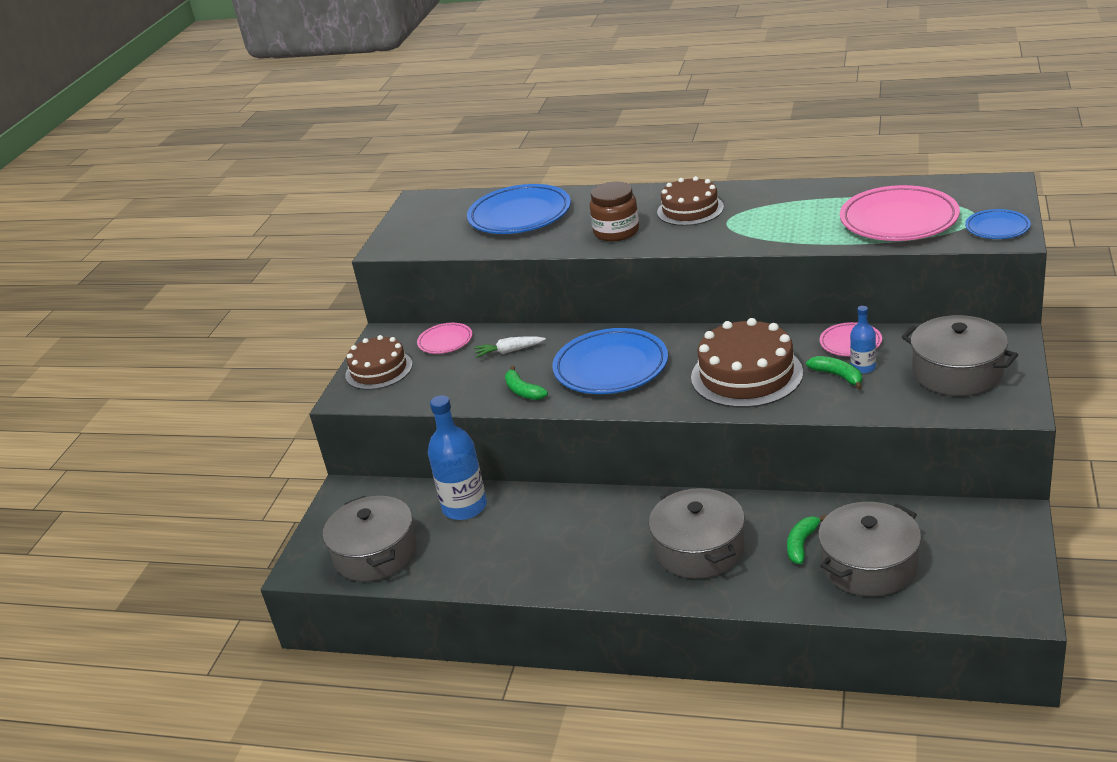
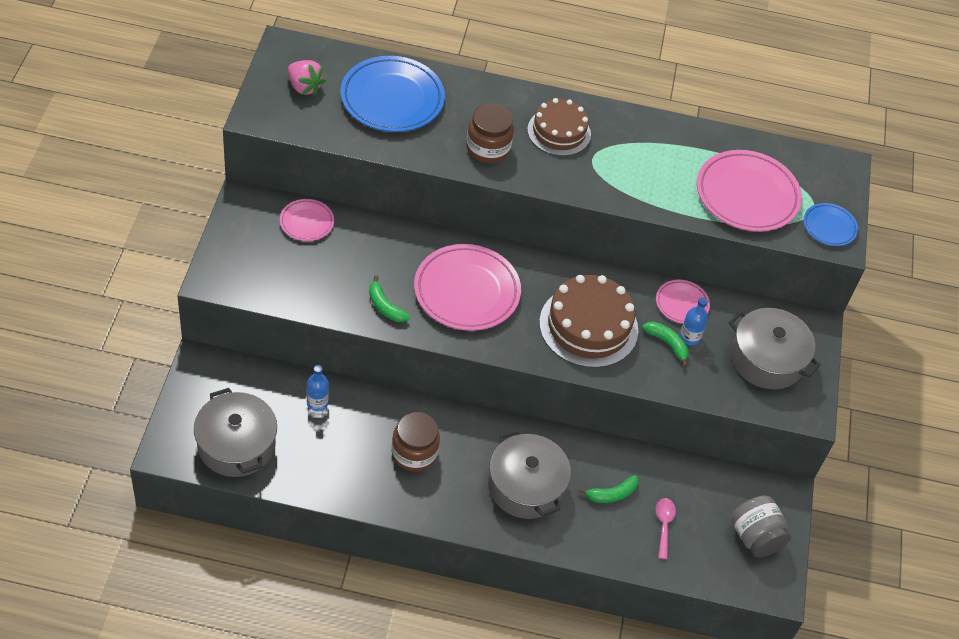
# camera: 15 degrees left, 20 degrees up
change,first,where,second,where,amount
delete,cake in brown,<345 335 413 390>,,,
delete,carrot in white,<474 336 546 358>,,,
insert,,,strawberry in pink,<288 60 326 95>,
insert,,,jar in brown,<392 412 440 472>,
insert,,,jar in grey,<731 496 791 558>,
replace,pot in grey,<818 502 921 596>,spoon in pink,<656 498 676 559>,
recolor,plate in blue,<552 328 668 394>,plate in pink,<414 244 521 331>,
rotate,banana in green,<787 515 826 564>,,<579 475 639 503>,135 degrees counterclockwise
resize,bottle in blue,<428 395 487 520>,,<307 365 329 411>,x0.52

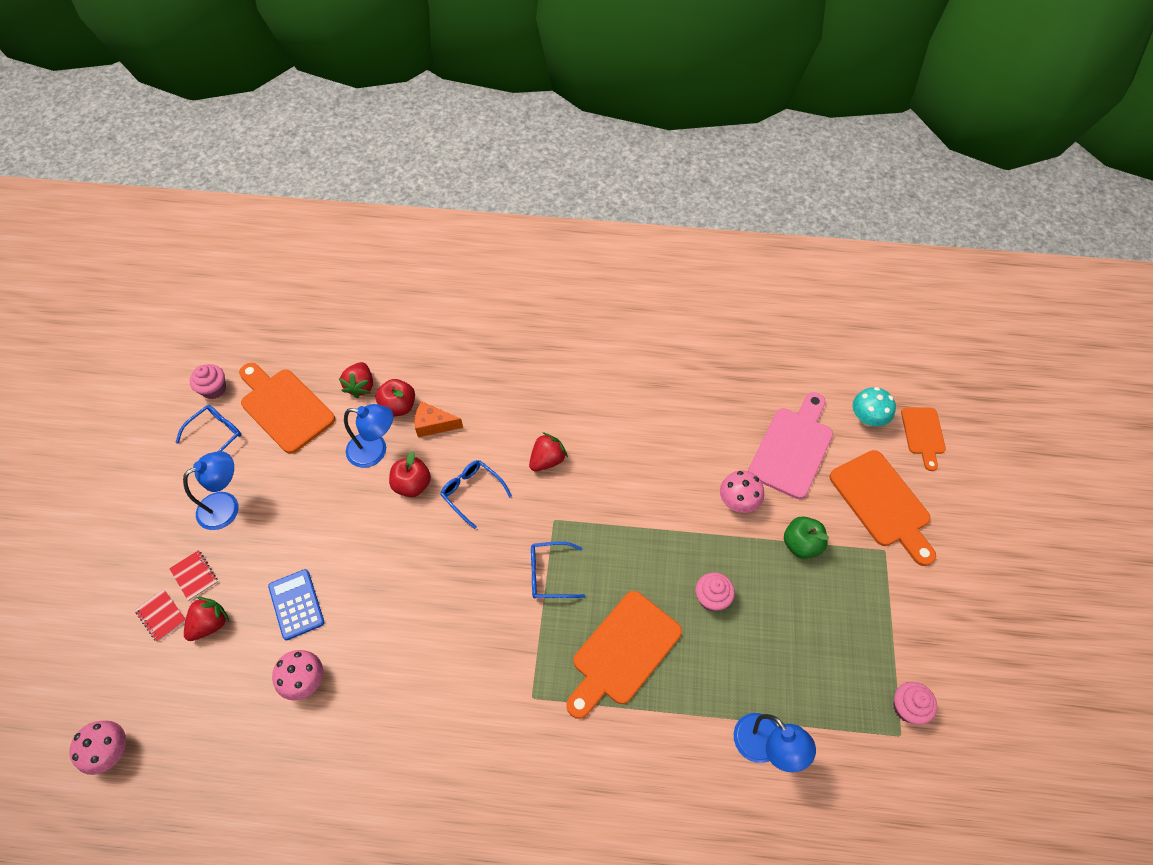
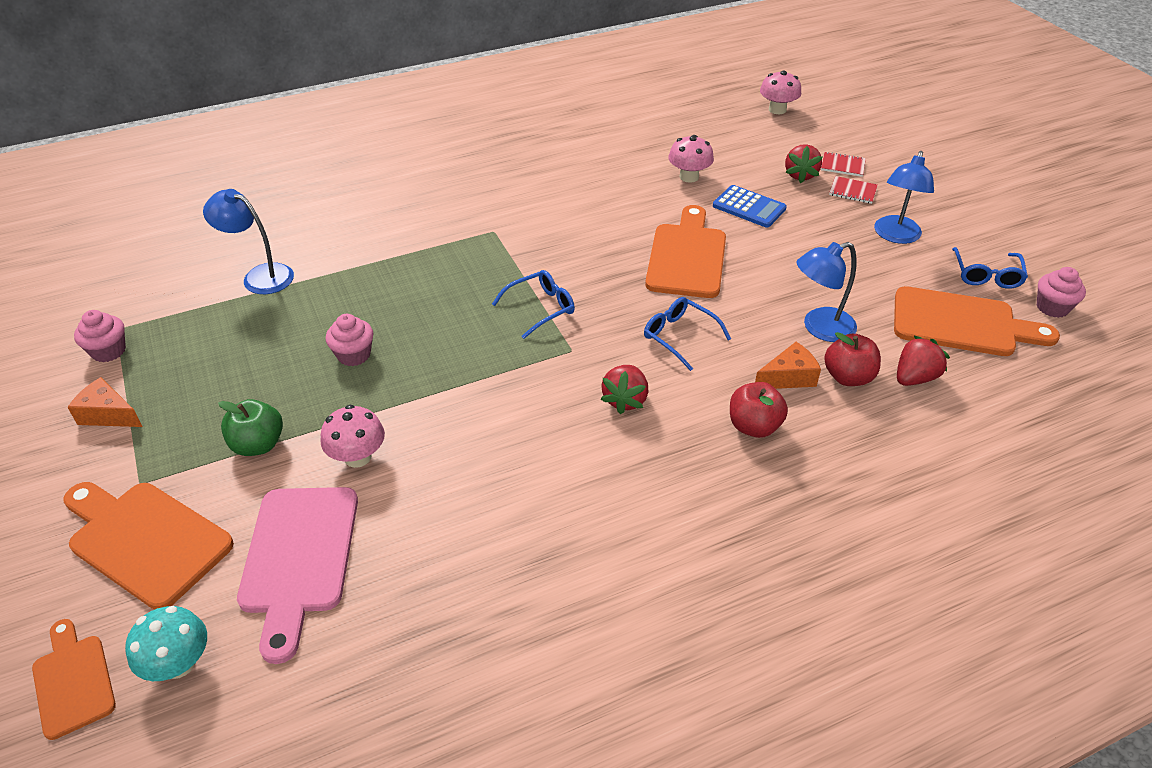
# camera: 150 degrees right, 15 degrees down
change,first,where,second,where,amount
insert,,,cheese in orange,<67 377 142 427>,
move,apple in red,<389 451 431 497>,,<730 382 788 438>,
move,cutting board in orange,<566 591 682 719>,,<645 205 726 298>,
rotate,strawberry in red,<339 362 373 398>,,<897 335 950 386>,75 degrees clockwise
rotate,glasses in blue,<440 460 512 529>,,<644 297 731 371>,150 degrees counterclockwise

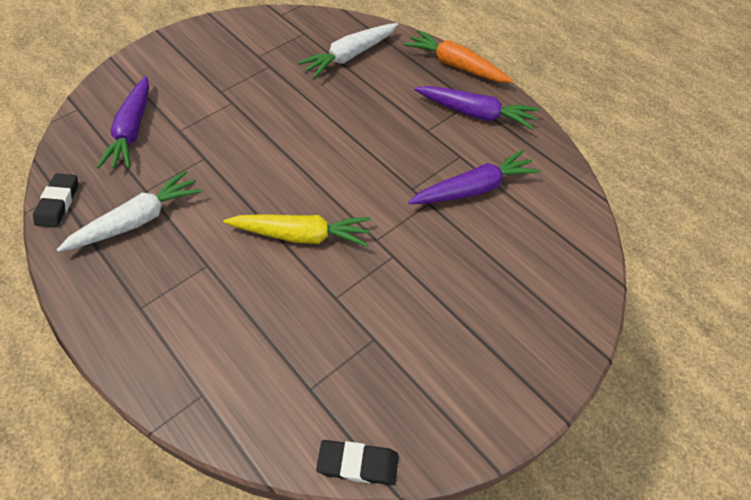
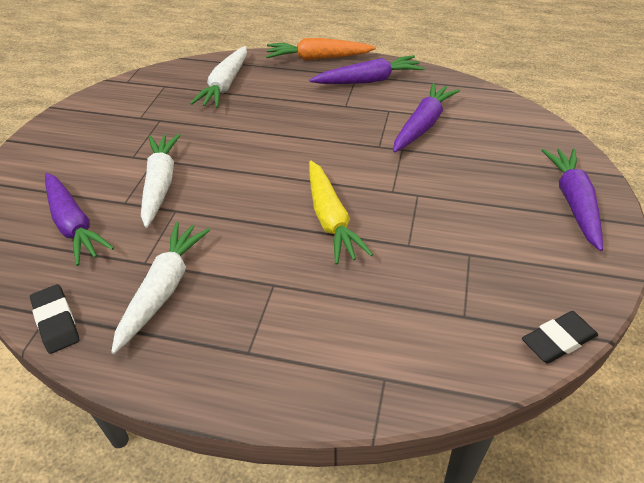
# camera: 35 degrees left, 10 degrees down
change,first,where,second,where,amount
insert,,,carrot in white,<141 134 181 228>,
insert,,,carrot in purple,<541 149 603 251>,
rotate,carrot in yellow,<223 214 371 247>,,<309 161 373 265>,105 degrees clockwise

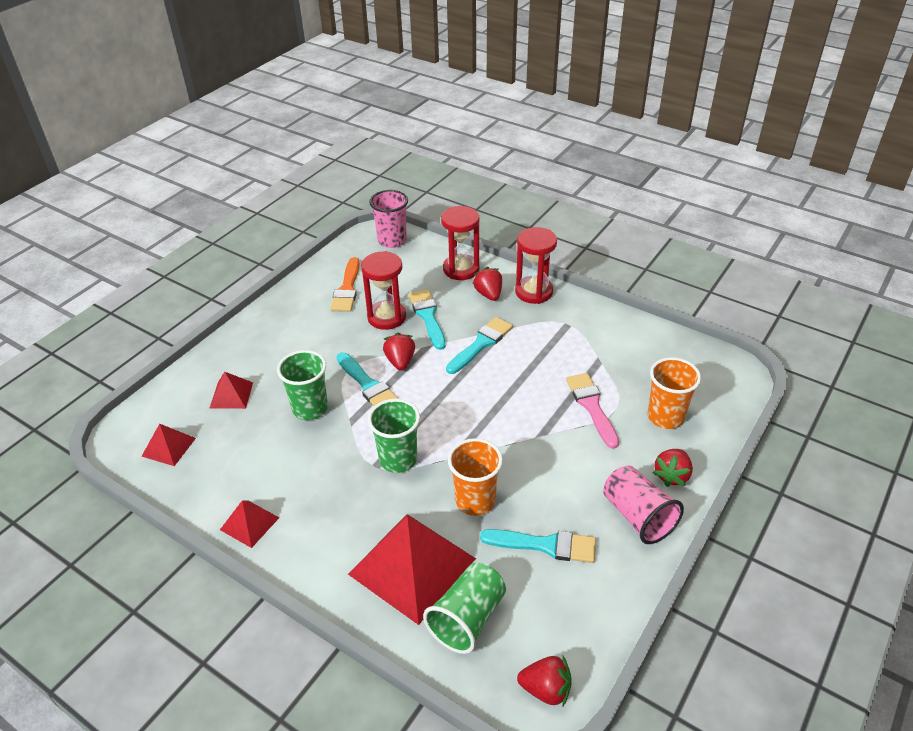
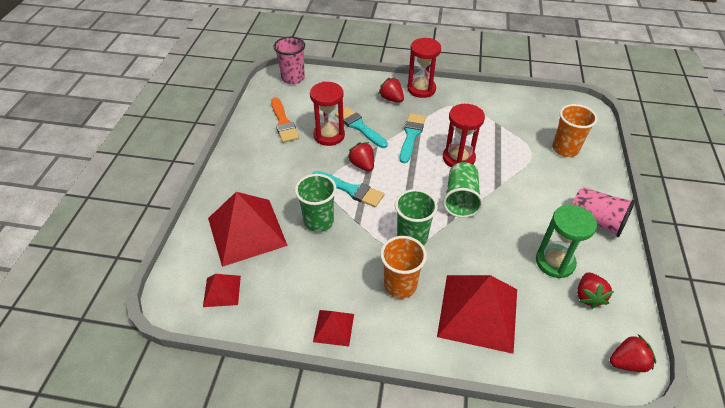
# camera: 25 degrees left, 5 degrees up
change,first,where,second,where,amount
delete,brush in pink,<566 373 619 449>,,,
move,cup in green,<423 563 506 654>,,<443 162 483 218>,
move,hourglass in red,<441 206 479 280>,,<443 104 485 167>,
move,cup in orange,<448 438 503 516>,,<380 236 427 299>,
move,strawberry in red,<653 449 693 487>,,<577 272 614 309>,
replace,brush in turquoise,<480 529 596 563>,hourglass in green,<536 204 597 279>,
resize,pyramid in red,<210 372 253 409>,,<208 192 288 267>,x2.07

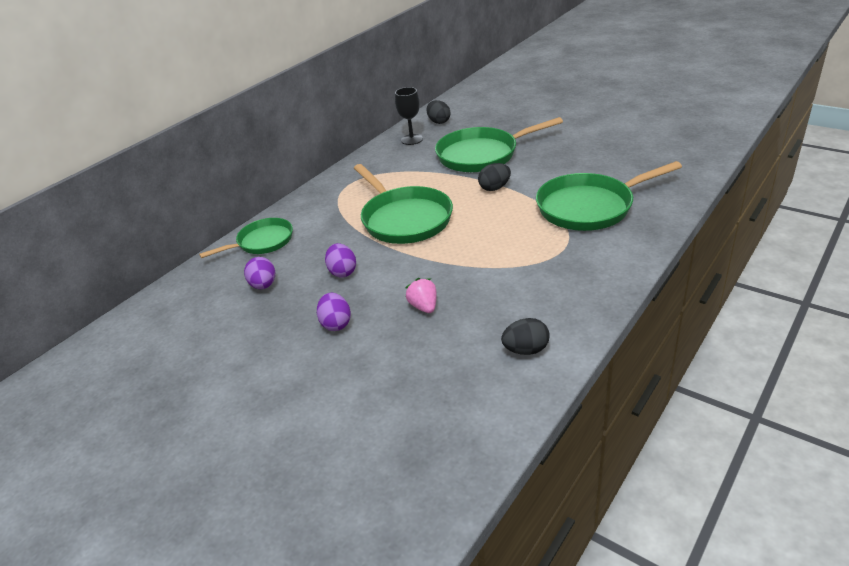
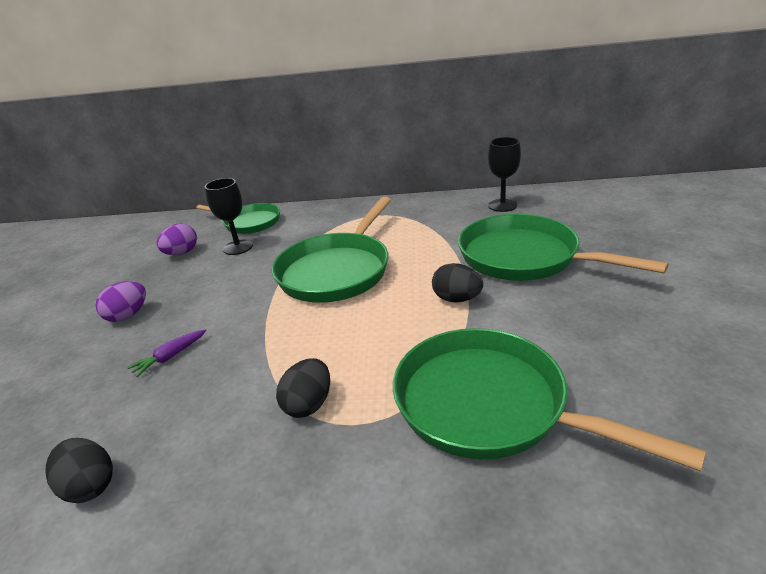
# camera: 55 degrees right, 5 degrees down
change,first,where,second,where,amount
delete,egg in purple,<325 243 356 278>,,,
insert,,,goblet in black,<205 178 253 255>,
move,egg in black,<427 100 451 124>,,<276 358 330 418>,
replace,strawberry in pink,<405 278 437 313>,carrot in purple,<127 330 206 377>,

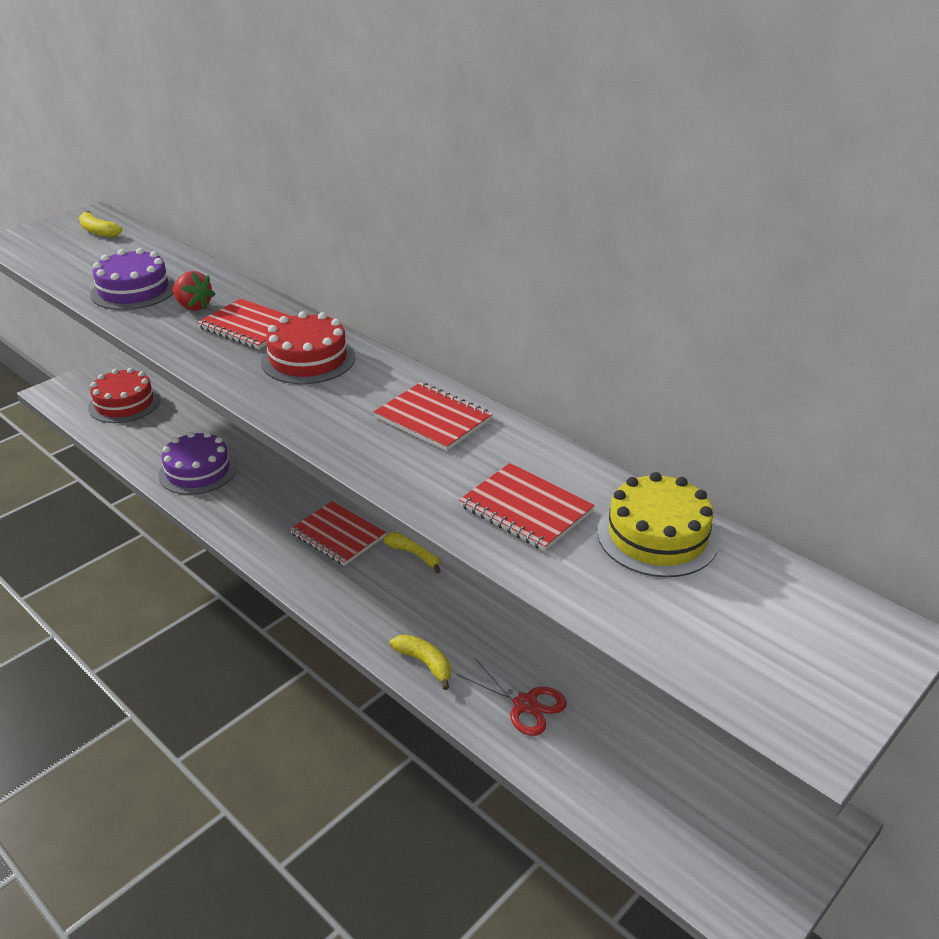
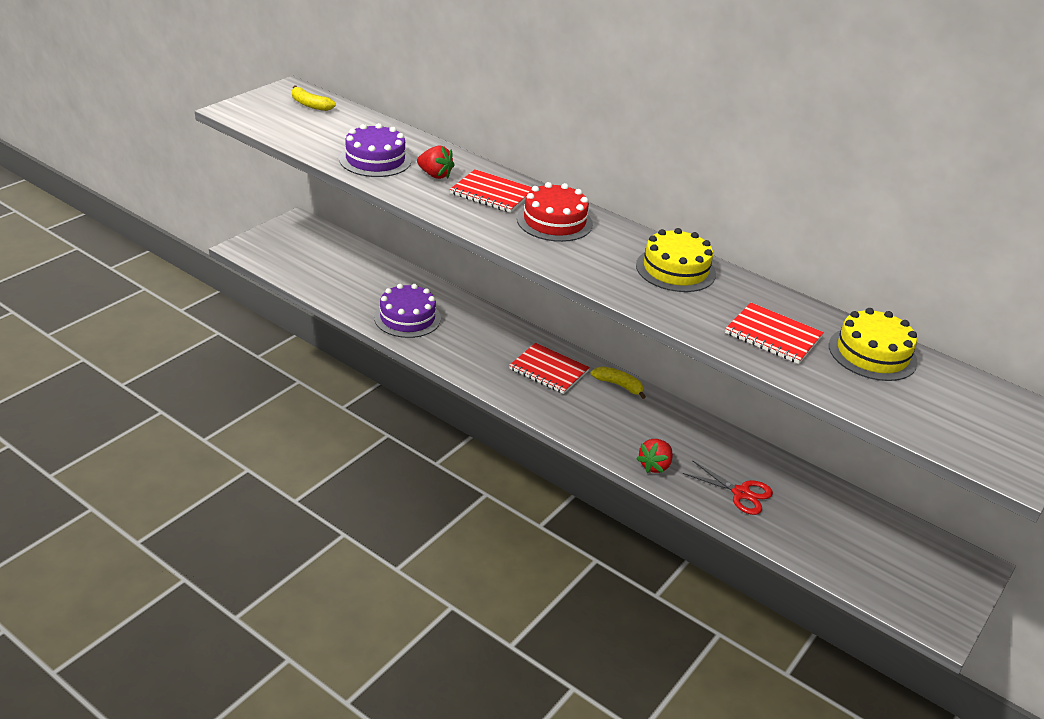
# camera: 10 degrees left, 0 degrees up
change,first,where,second,where,amount
delete,cake in red,<88 368 160 423>,,,
replace,notebook in red,<374 382 493 451>,cake in yellow,<636 228 716 292>,
replace,banana in yellow,<390 634 451 690>,strawberry in red,<636 439 673 473>,

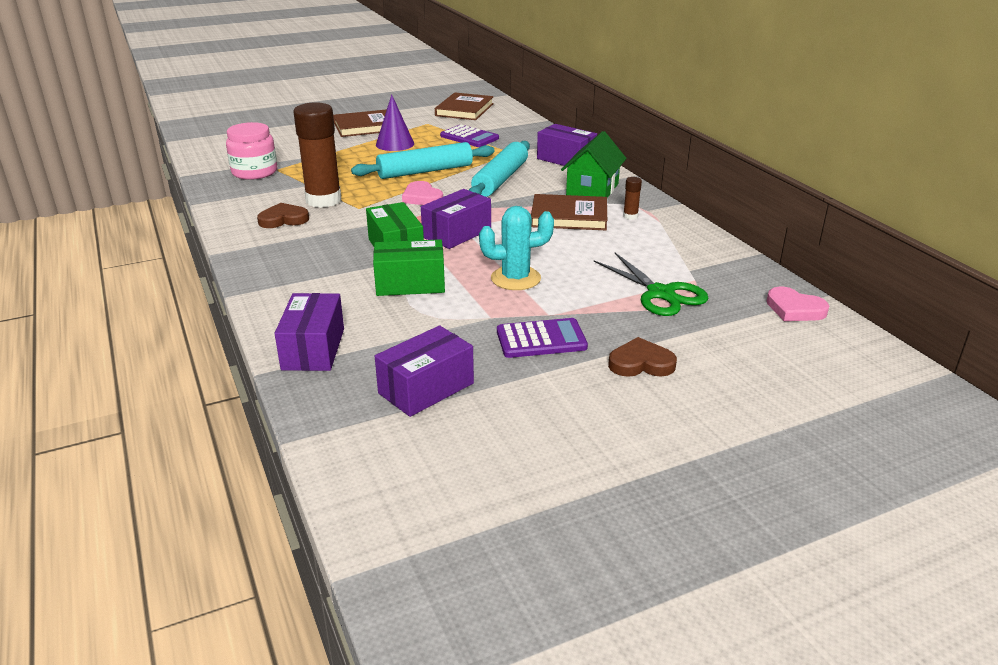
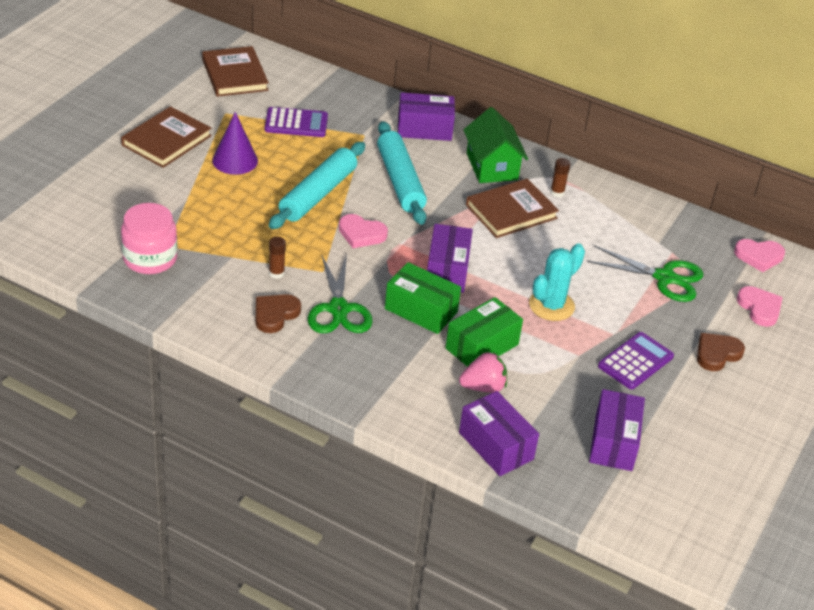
# camera: 40 degrees left, 10 degrees up
change,first,where,second,where,amount
insert,,,scissors in green,<308 254 373 333>,
insert,,,strawberry in pink,<459 352 507 393>,
insert,,,heart in pink,<737 286 783 327>,
resize,glue stick in brown,<293 102 341 208>,,<269 237 286 279>,x0.40

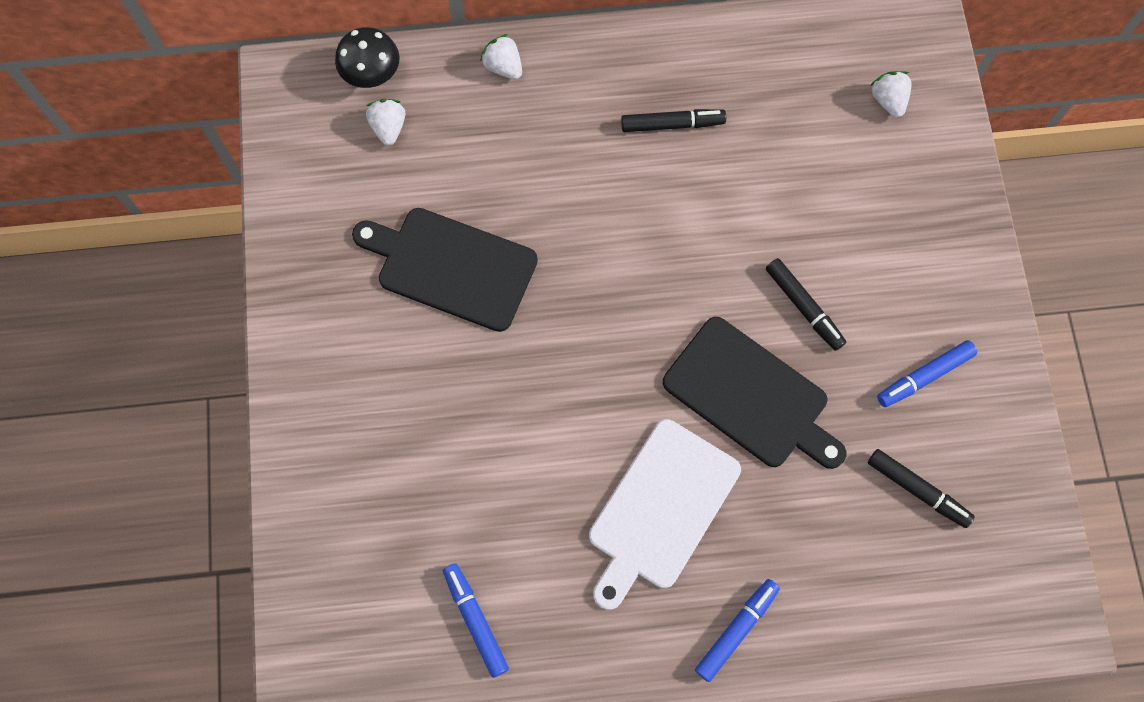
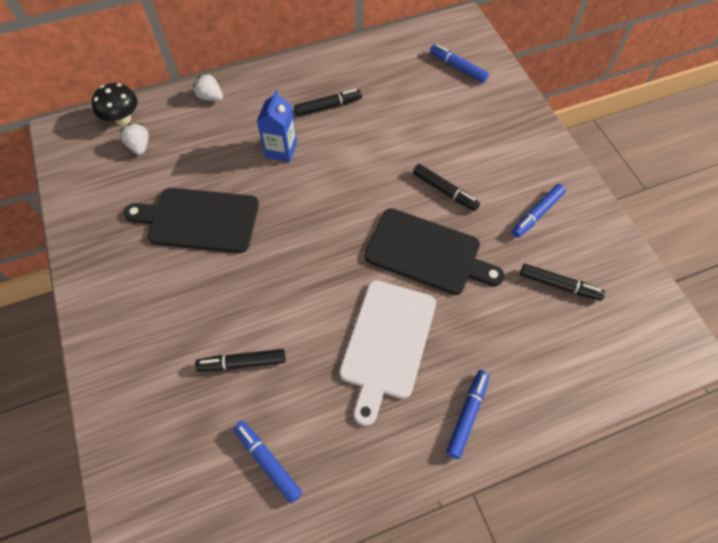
# camera: 15 degrees left, 10 degrees down
change,first,where,second,where,amount
insert,,,marker in black,<195 349 285 372>,
insert,,,carton in blue,<257 90 297 162>,
replace,strawberry in white,<870 71 912 118>,marker in blue,<430 44 489 83>,

